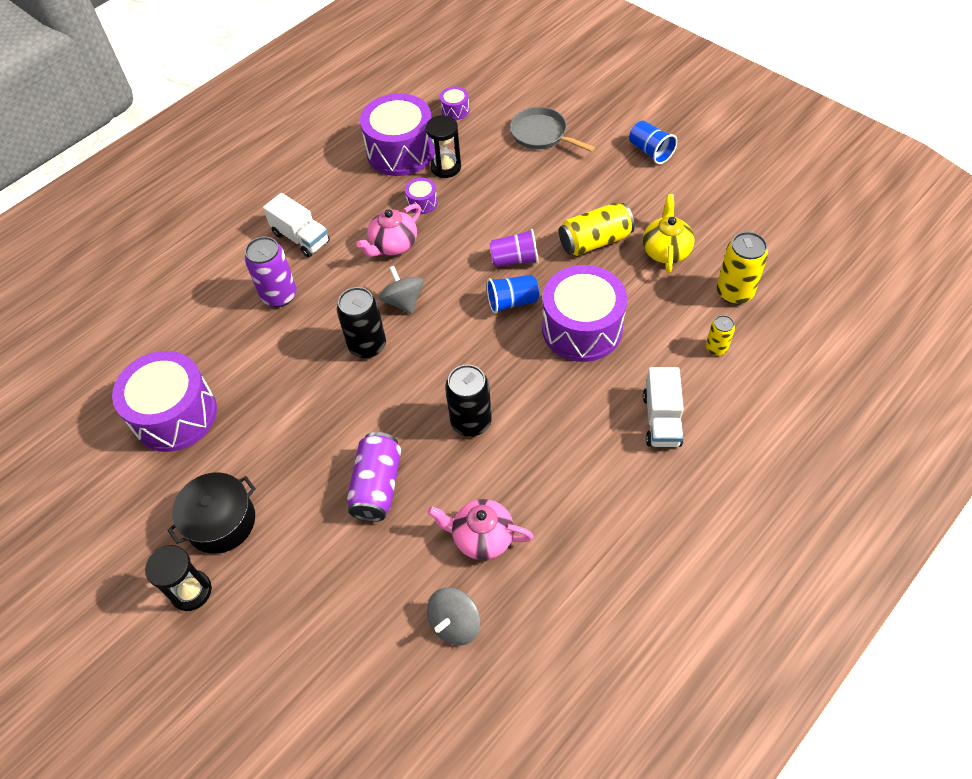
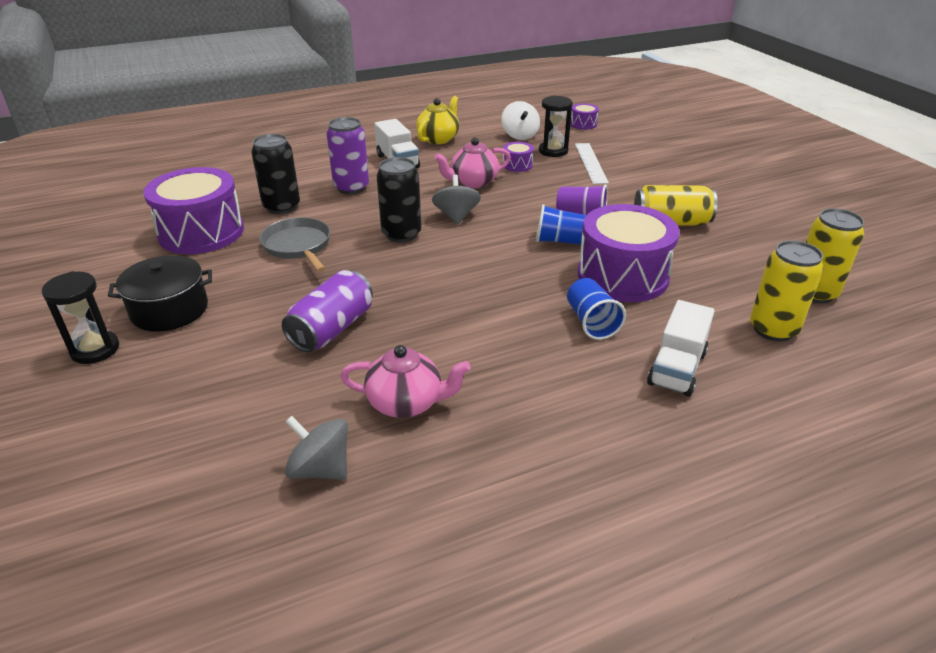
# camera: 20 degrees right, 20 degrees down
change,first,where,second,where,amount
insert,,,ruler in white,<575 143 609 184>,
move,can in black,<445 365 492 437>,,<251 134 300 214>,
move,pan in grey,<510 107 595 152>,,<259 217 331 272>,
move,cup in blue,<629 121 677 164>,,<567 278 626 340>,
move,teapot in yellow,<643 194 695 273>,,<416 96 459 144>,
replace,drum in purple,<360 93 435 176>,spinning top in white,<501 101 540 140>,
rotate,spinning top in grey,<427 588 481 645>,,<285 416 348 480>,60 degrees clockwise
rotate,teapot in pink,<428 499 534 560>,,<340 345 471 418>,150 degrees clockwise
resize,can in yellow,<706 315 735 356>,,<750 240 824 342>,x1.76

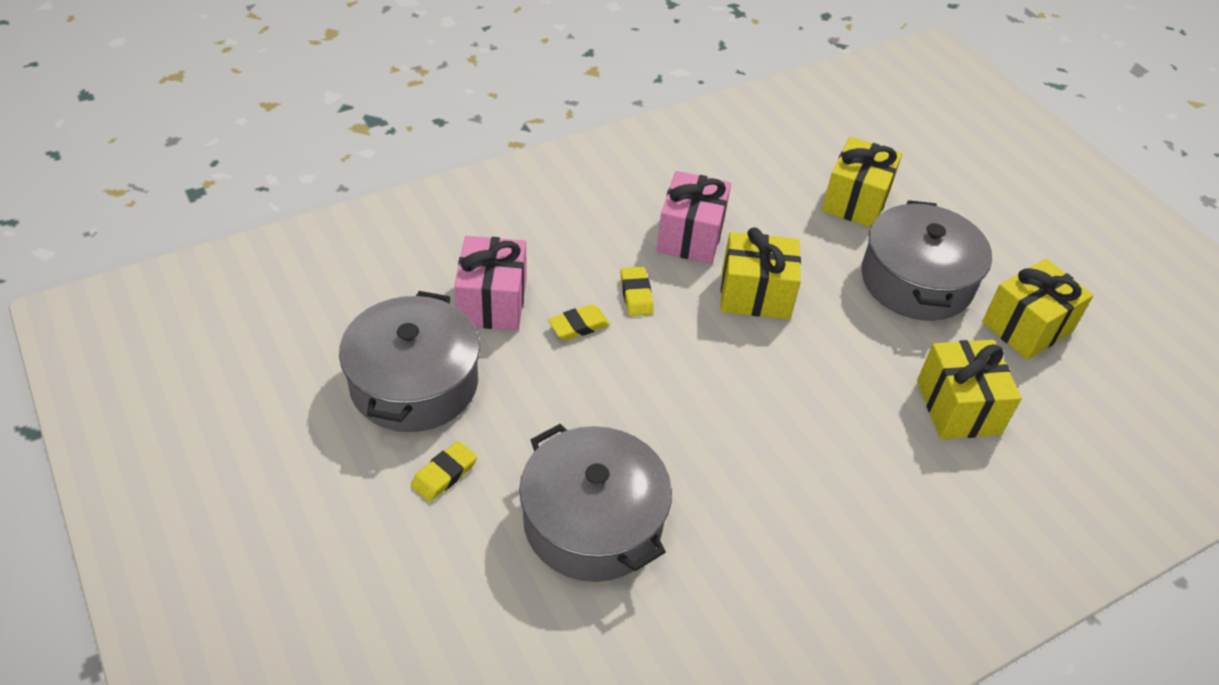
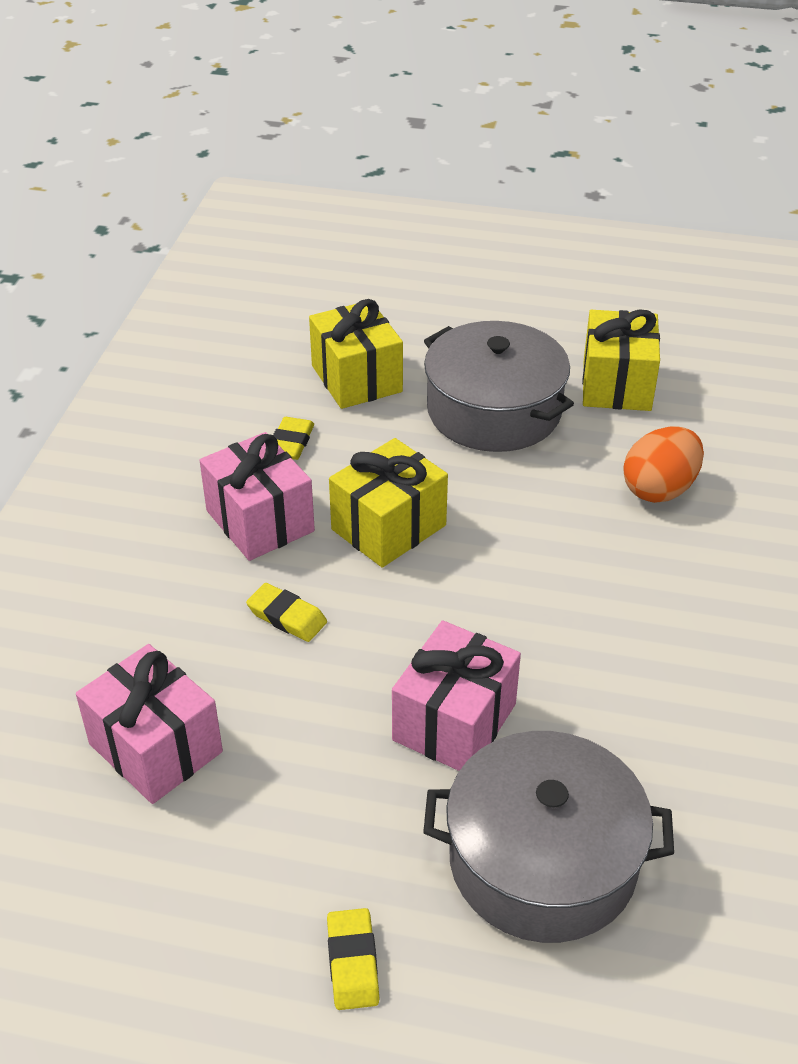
# camera: 45 degrees left, 5 degrees down
change,first,where,second,where,amount
delete,pot in grey,<339 291 480 432>,,,
insert,,,gift in pink,<392 620 521 771>,
move,eraser in yellow,<548 304 610 340>,,<273 417 314 460>,
replace,gift in yellow,<917 340 1022 439>,egg in orange,<623 427 704 503>,

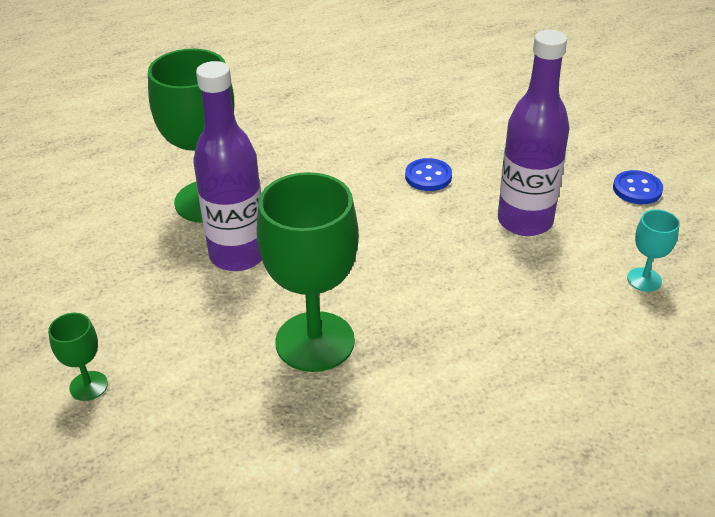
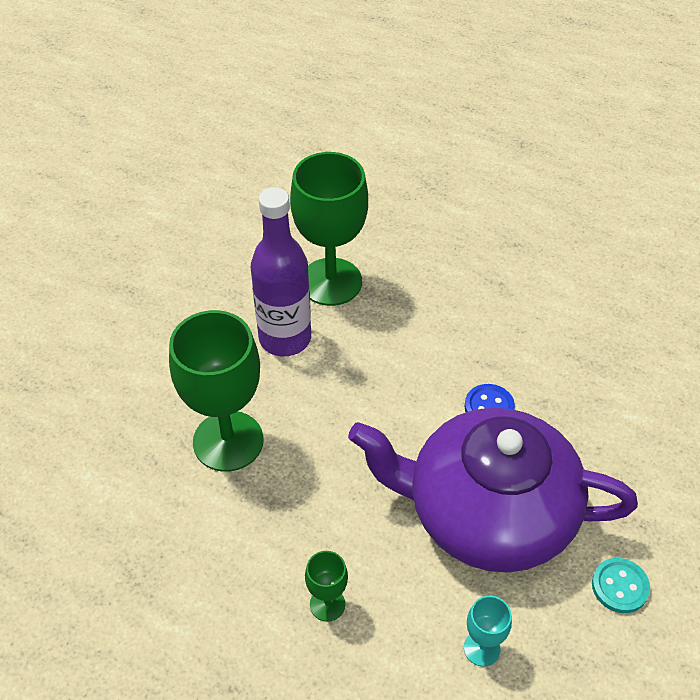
# camera: 55 degrees right, 10 degrees up
change,first,where,second,where,amount
move,goblet in green,<48 313 108 401>,,<305 551 348 622>,
replace,bottle in purple,<498 30 570 236>,teapot in purple,<348 408 638 573>,
recolor,button in blue,<613 170 663 204>,button in turquoise,<592 558 650 613>,

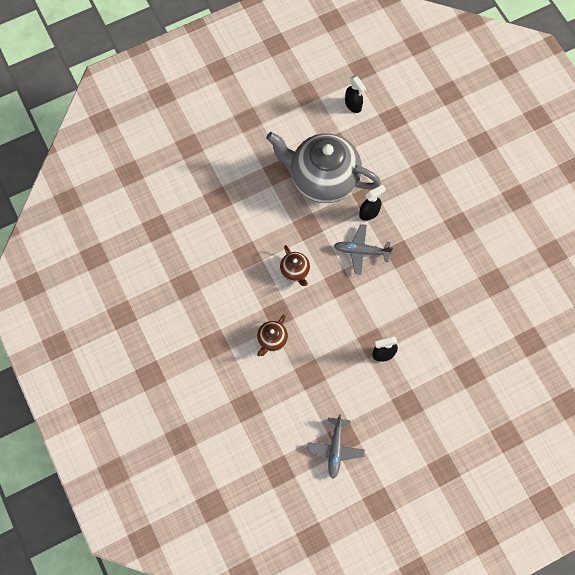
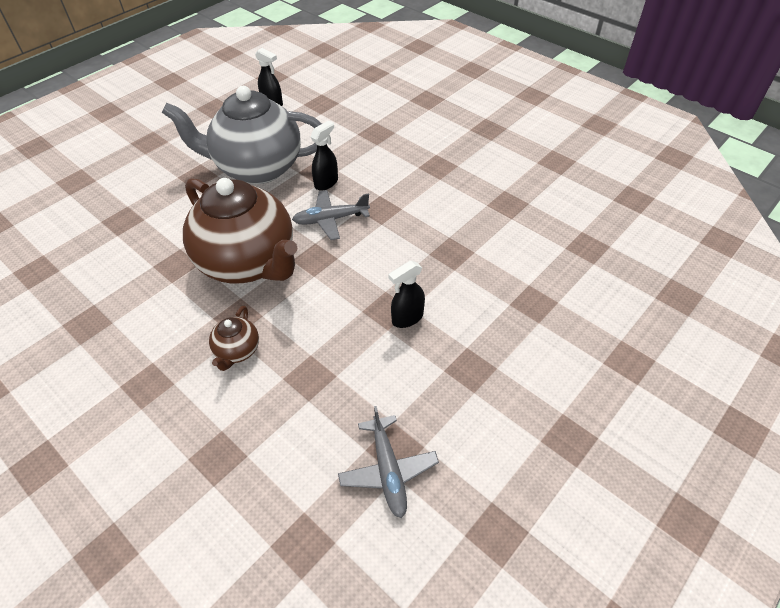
# camera: 20 degrees left, 20 degrees down
change,first,where,second,where,amount
resize,teapot in brown,<280 245 310 286>,,<183 178 298 283>,x2.42

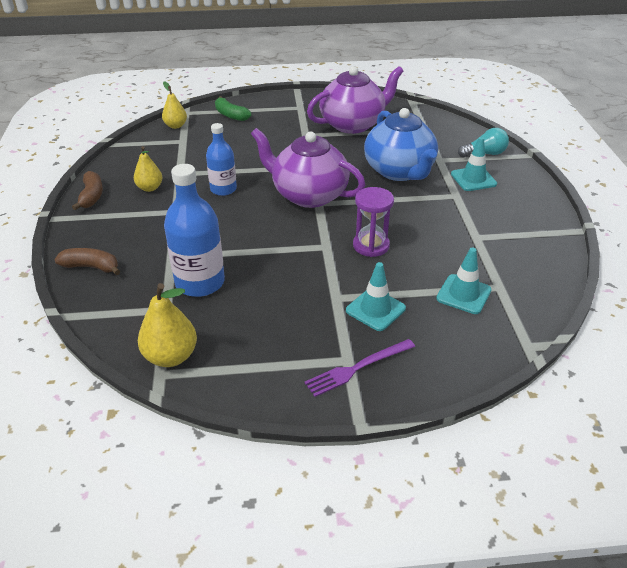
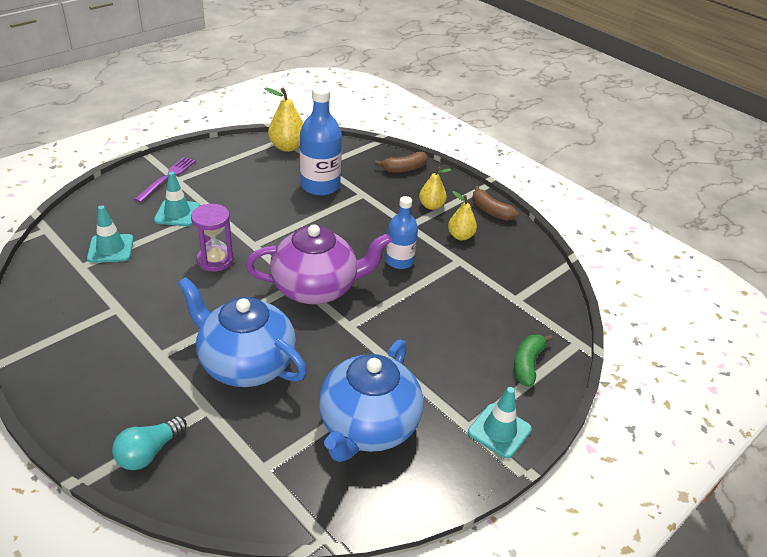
# camera: 140 degrees right, 0 degrees up
change,first,where,second,where,amount
move,pear in yellow,<162 81 187 129>,,<419 167 452 210>,
move,traffic cone in turquoise,<451 137 497 191>,,<468 387 532 458>,
recolor,teapot in purple,<307 66 403 134>,teapot in blue,<319 340 423 462>,
rotate,banana in green,<215 96 251 121>,,<514 334 553 387>,75 degrees counterclockwise

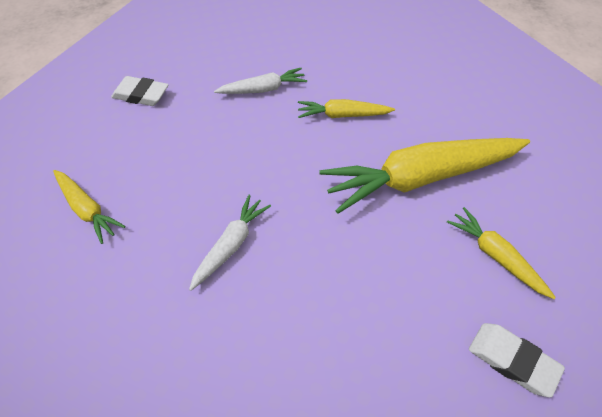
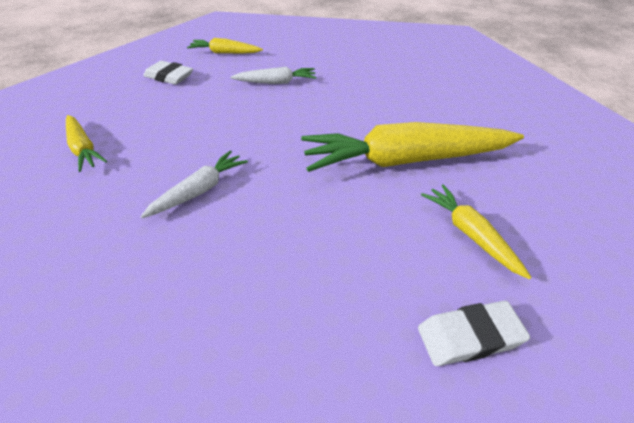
# camera: 10 degrees right, 10 degrees down
change,first,where,second,where,amount
move,carrot in yellow,<298 99 395 118>,,<187 38 263 54>,
rotate,eraser in white,<469 323 565 397>,,<418 301 530 366>,60 degrees counterclockwise

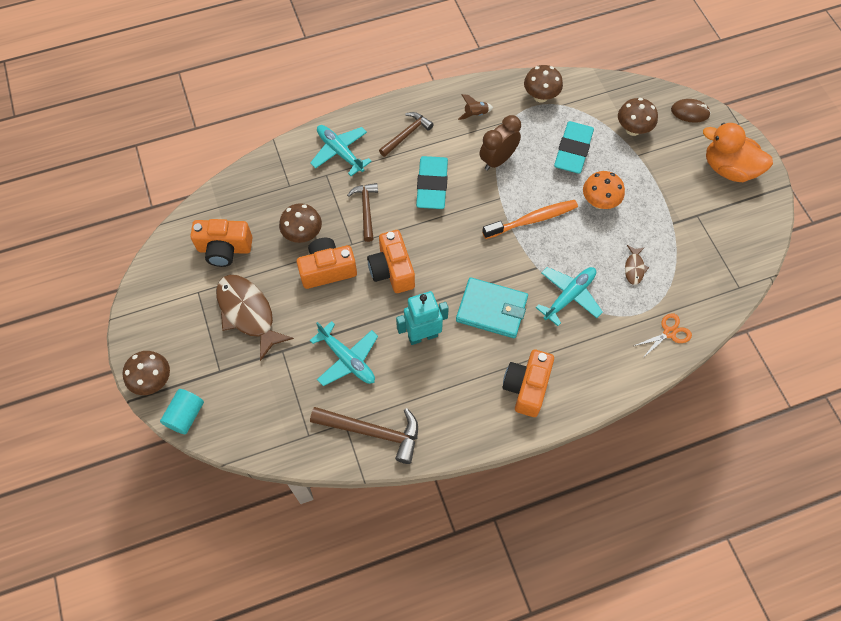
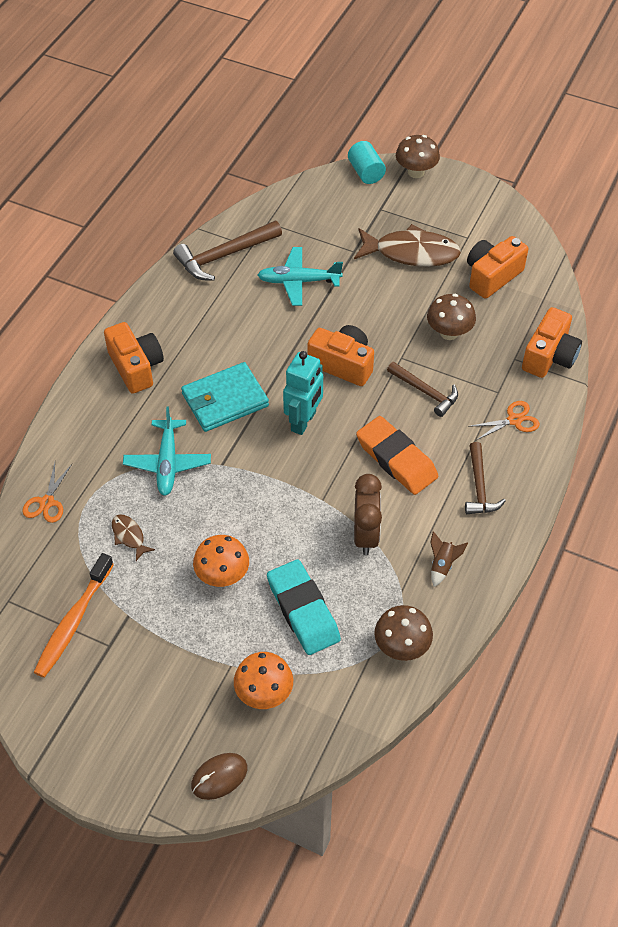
# camera: 135 degrees right, 10 degrees down
change,first,where,second,where,amount
delete,duck in orange,<703 123 773 182>,,,
move,camera in orange,<297 238 357 289>,,<522 307 582 378>,
move,robot in turquoise,<396 291 449 345>,,<283 351 323 435>,
move,toothbrush in orange,<482 200 578 239>,,<34 553 114 678>,
replace,plane in turquoise,<310 125 372 176>,scissors in orange,<468 401 540 440>,
recolor,eraser in turquoise,<416 156 448 209>,eraser in orange,<356 416 438 495>,
recolor,mushroom in brown,<618 98 658 136>,mushroom in orange,<234 652 293 709>,

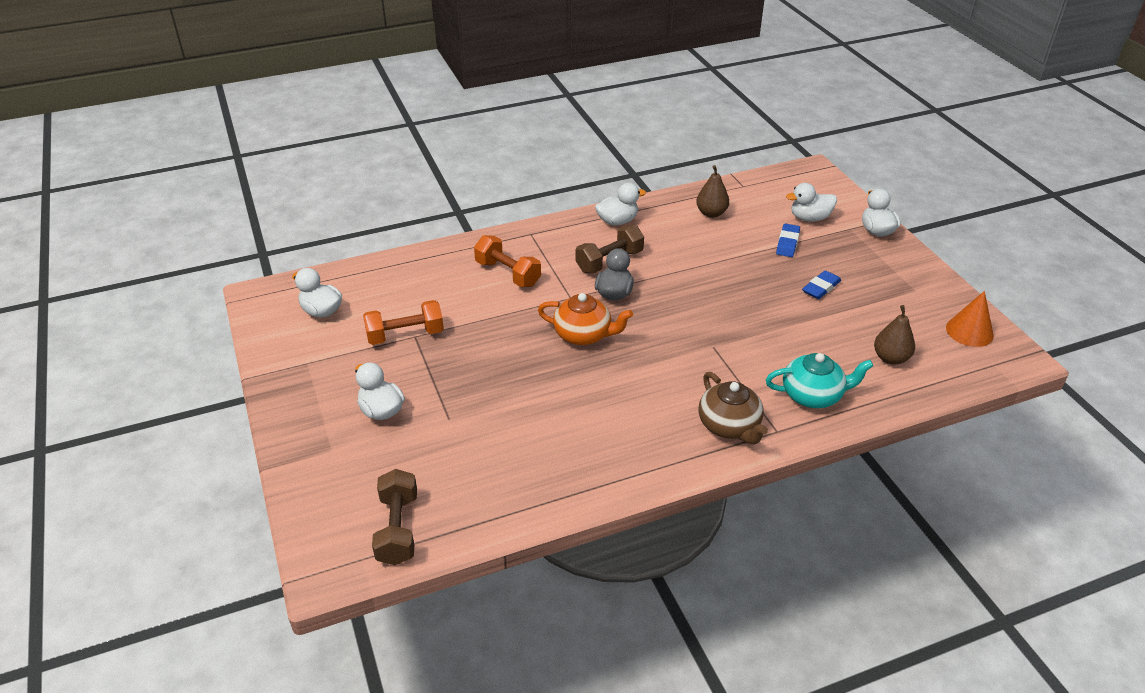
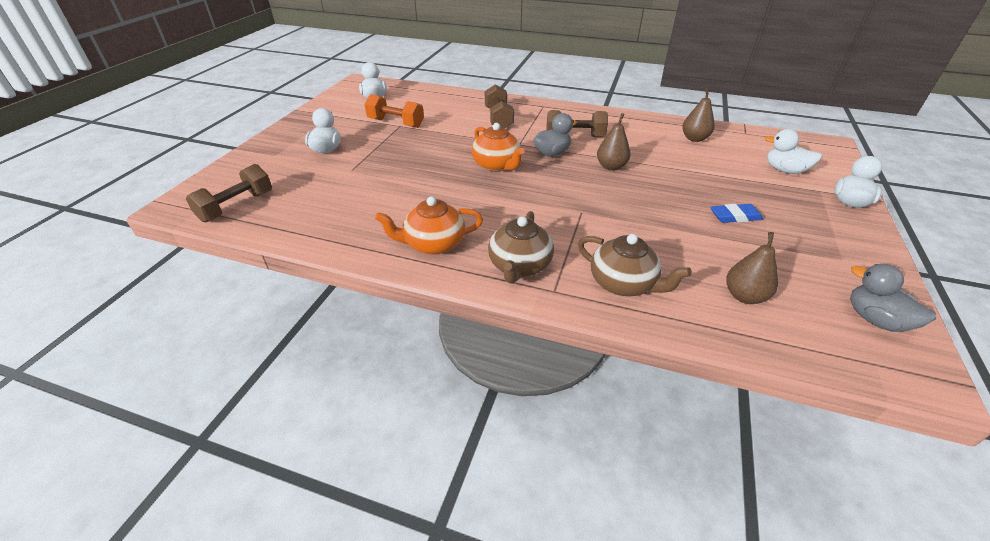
# camera: 40 degrees right, 0 degrees up
change,first,where,second,where,amount
delete,duck in white,<595 183 646 225>,,,
delete,eraser in blue,<776 224 800 257>,,,
insert,,,teapot in orange,<375 196 483 255>,
insert,,,pear in brown,<597 113 631 171>,
replace,cone in orange,<946 291 994 347>,duck in grey,<850 264 936 332>,
recolor,dumbbell in orange,<474 235 541 287>,dumbbell in brown,<485 85 514 128>,
recolor,teapot in turquoise,<766 353 873 408>,teapot in brown,<578 234 692 296>,

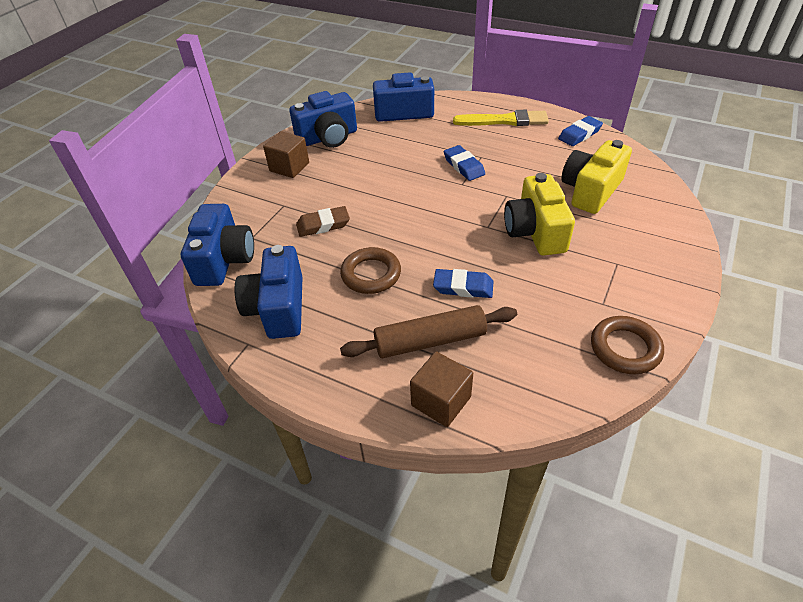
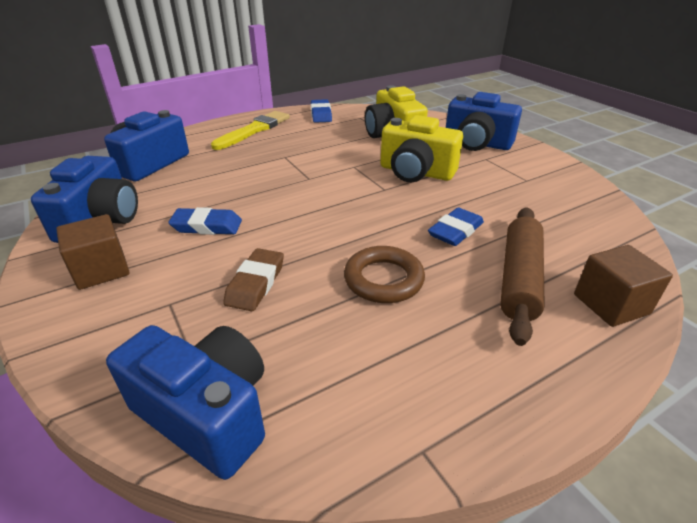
# camera: 60 degrees left, 10 degrees down
change,first,where,second,where,amount
delete,ring in brown,<591 316 664 374>,,,
move,camera in blue,<235 245 303 339>,,<446 92 522 151>,
move,eraser in blue,<444 145 485 181>,,<168 207 242 235>,

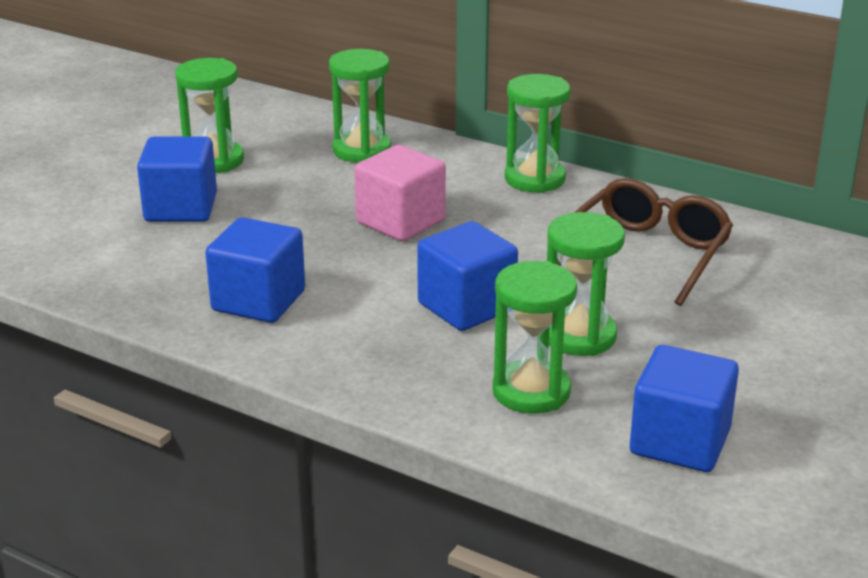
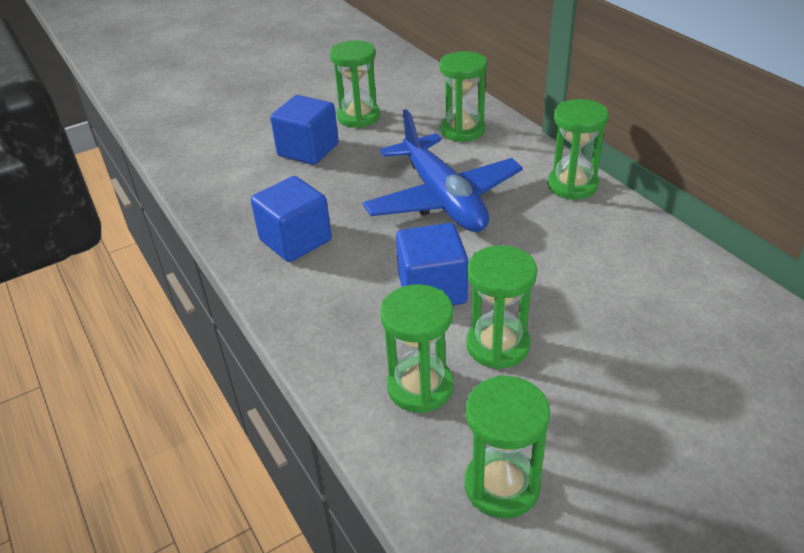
# camera: 30 degrees right, 10 degrees up
change,first,where,second,where,amount
delete,glasses in brown,<558 178 733 306>,,,
replace,cube in pink,<354 145 446 242>,plane in blue,<362 109 523 232>,
replace,cube in blue,<630 345 739 472>,hourglass in green,<465 375 550 519>,

